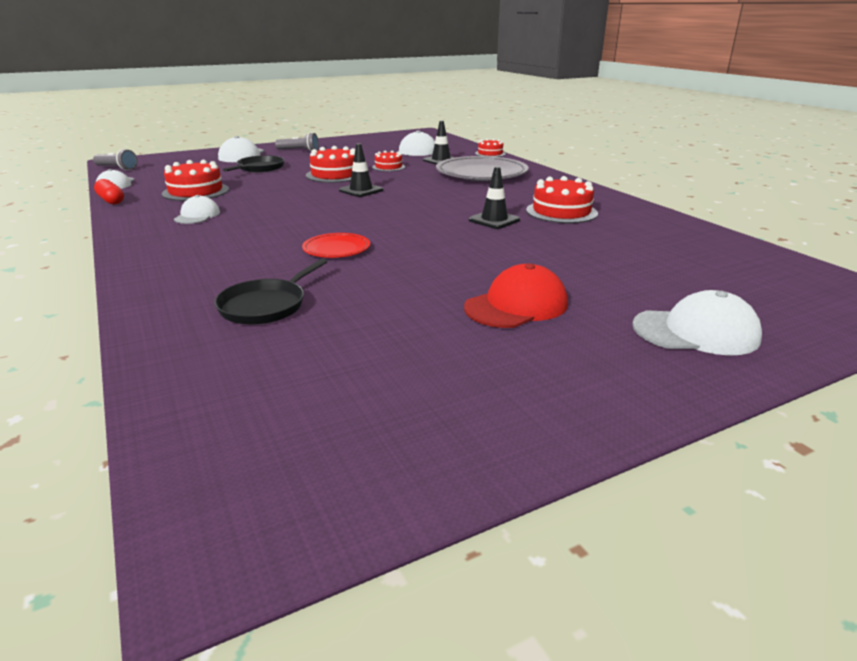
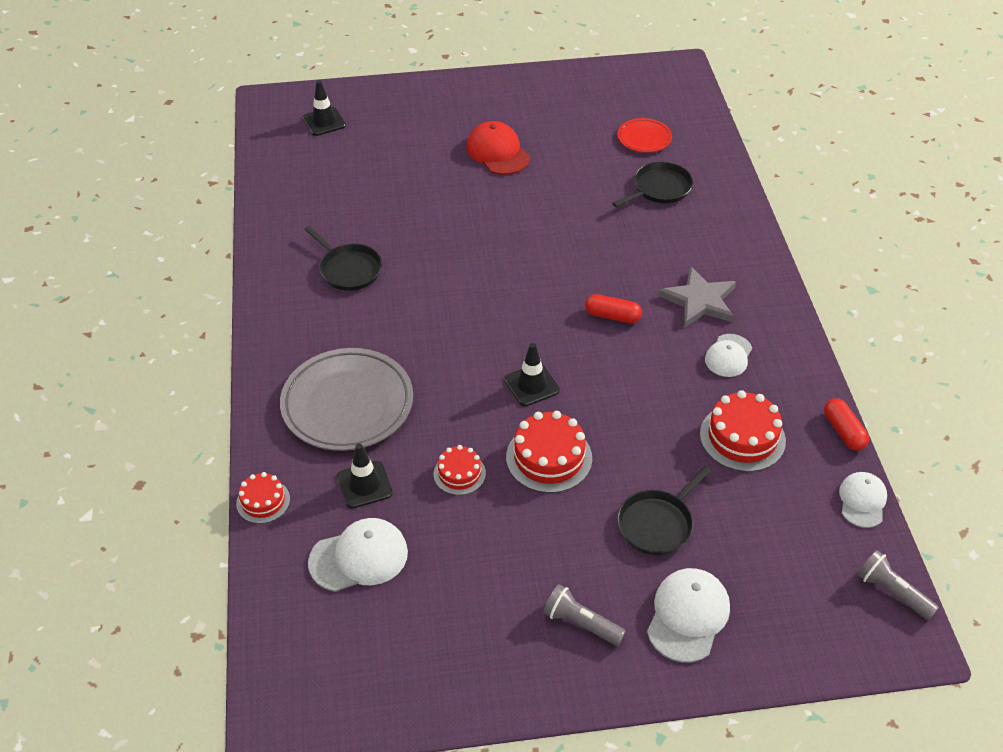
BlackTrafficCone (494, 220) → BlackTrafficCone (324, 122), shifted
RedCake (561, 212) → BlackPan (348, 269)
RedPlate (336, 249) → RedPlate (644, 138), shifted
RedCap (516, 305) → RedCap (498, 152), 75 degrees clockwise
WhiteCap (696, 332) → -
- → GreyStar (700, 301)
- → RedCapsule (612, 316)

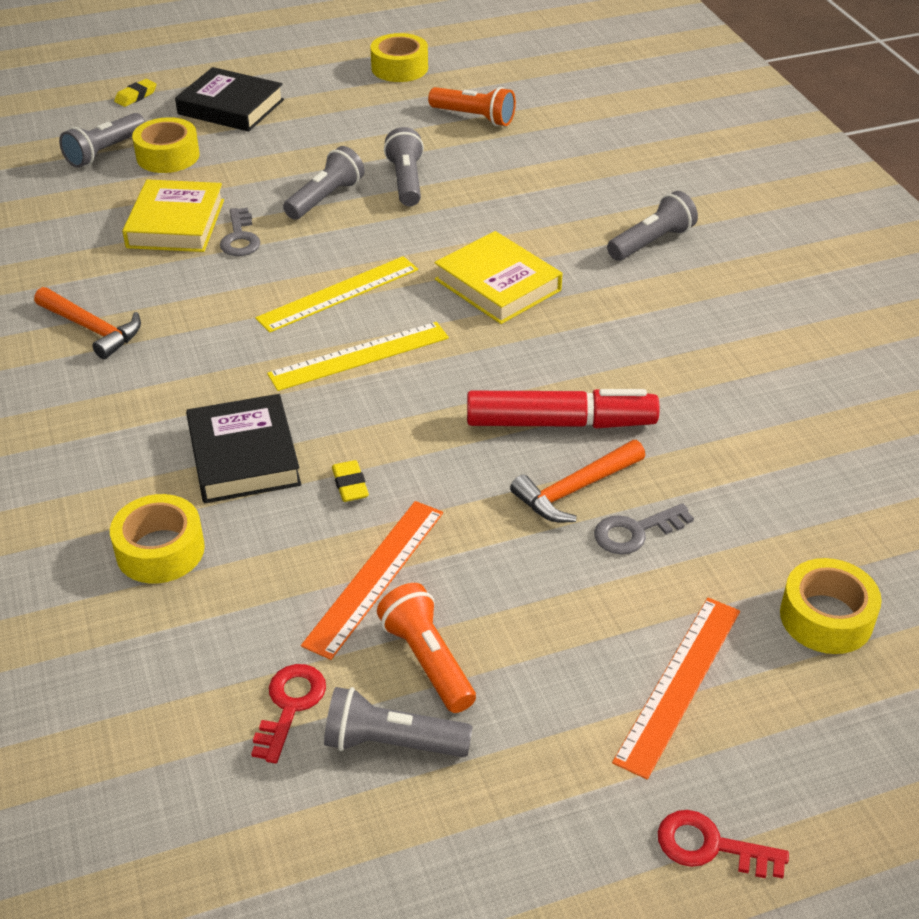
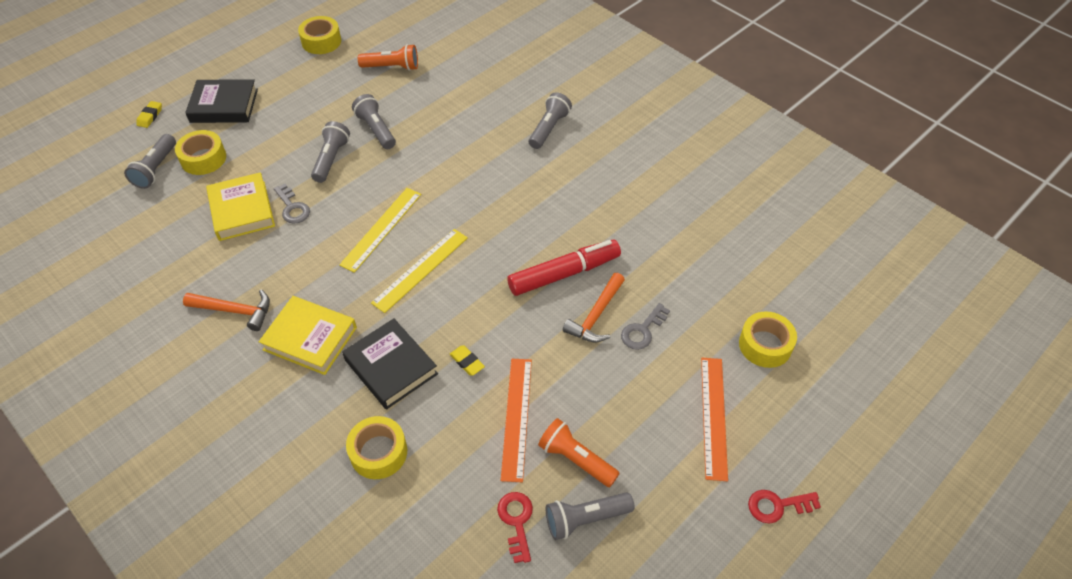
YellowBook (497, 285) → YellowBook (310, 338), shifted

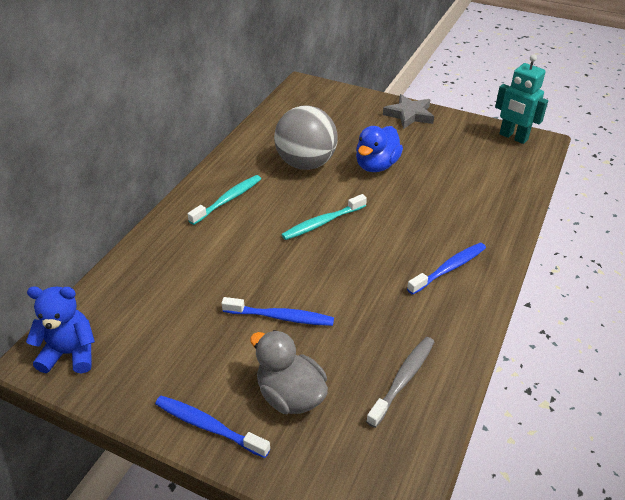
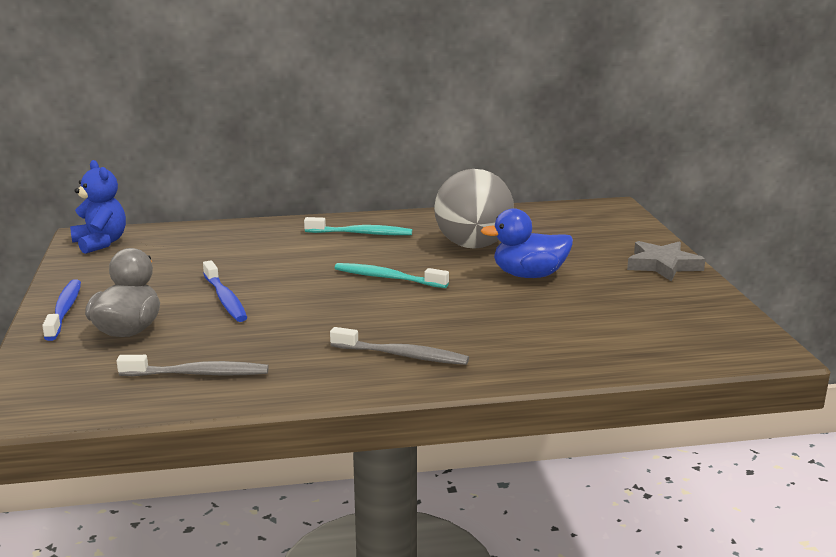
TurquoiseRobot (513, 137) → -
BlueToothbrush (449, 268) → GreyToothbrush (402, 355)

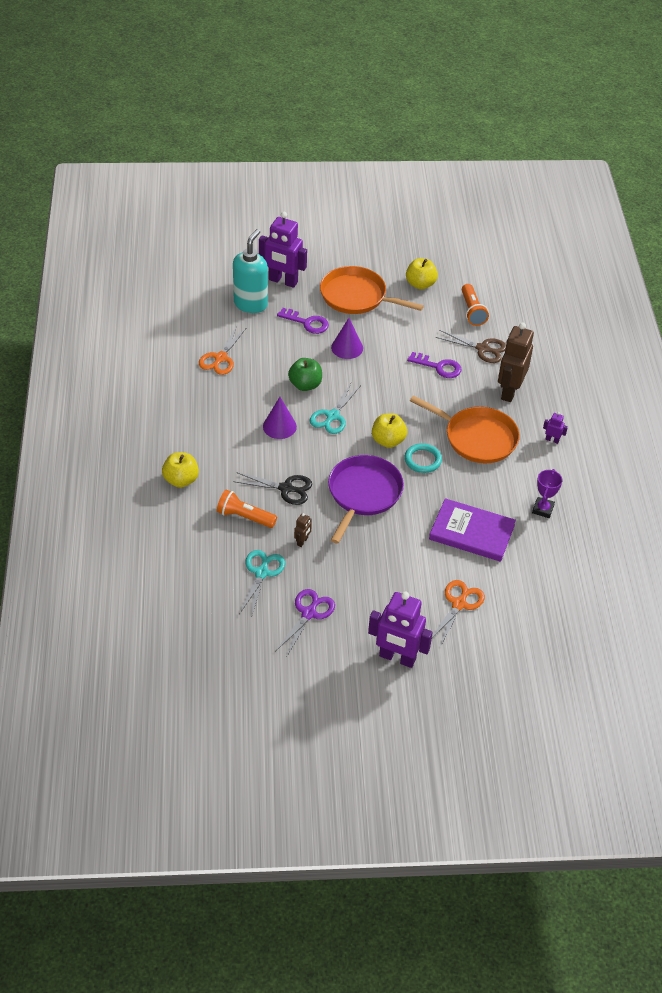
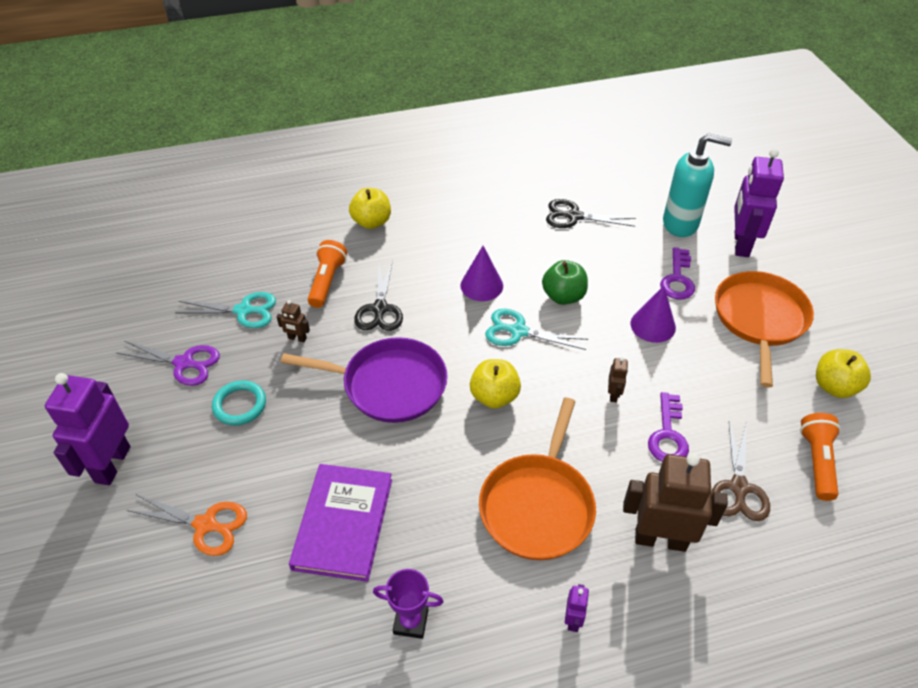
OrangeFlashlight (472, 311) → OrangeFlashlight (817, 462), 120 degrees clockwise
OrangeScissors (220, 358) → BlackScissors (574, 216)
TurquoiseRing (422, 460) → TurquoiseRing (240, 405), shifted
- → BrownRobot (613, 394)

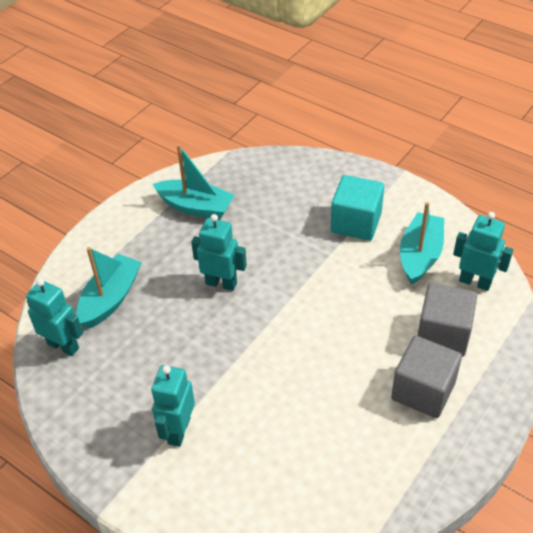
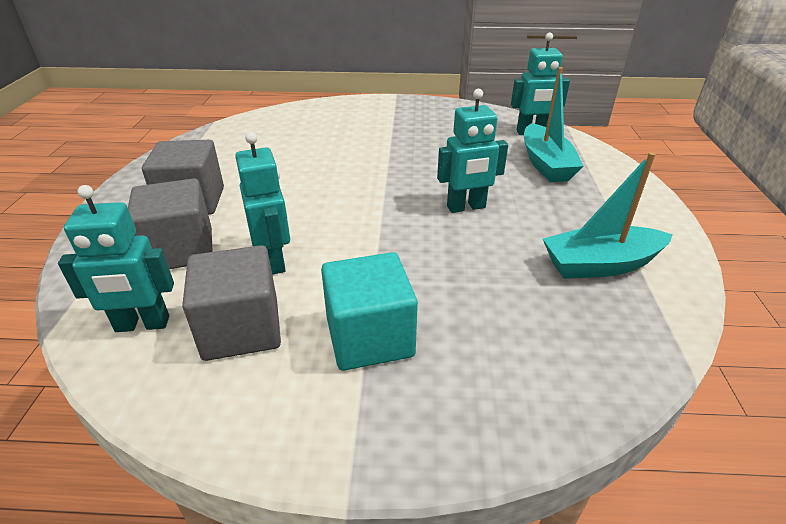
TurquoiseBoat (420, 255) → GreyCube (241, 329)
TurquoiseRobot (178, 430) → TurquoiseRobot (274, 261), shifted

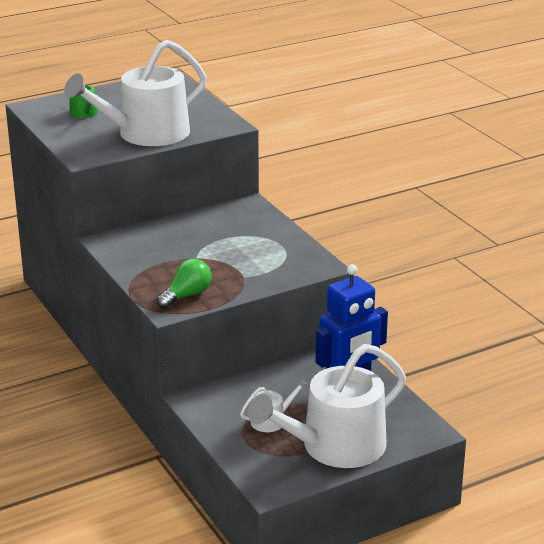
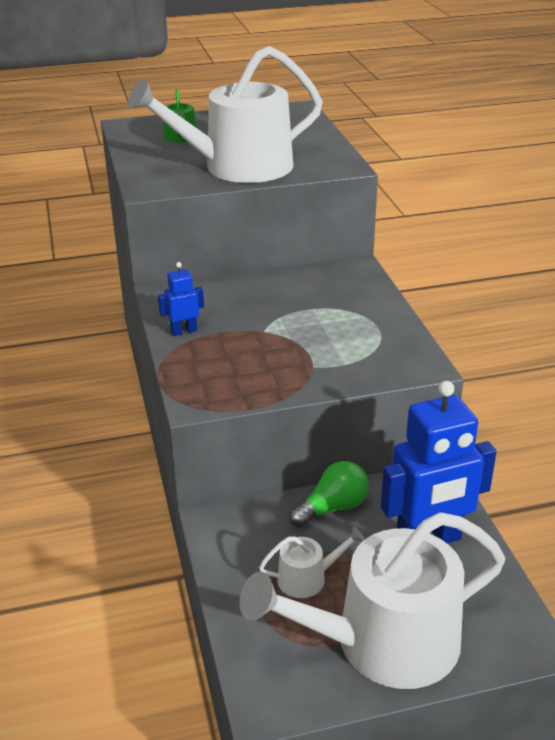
GreenLightBulb (187, 295) → GreenLightBulb (333, 508), shifted
- → BlueRobot (184, 331)

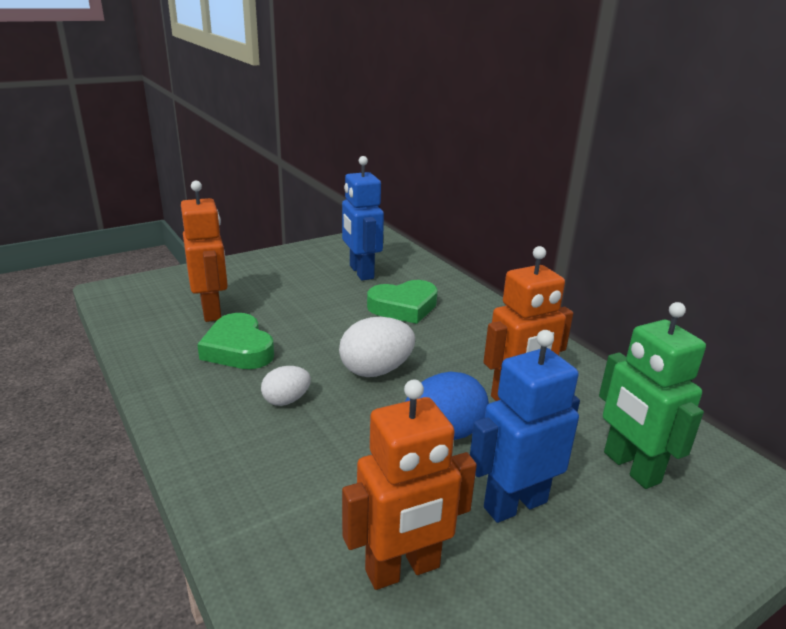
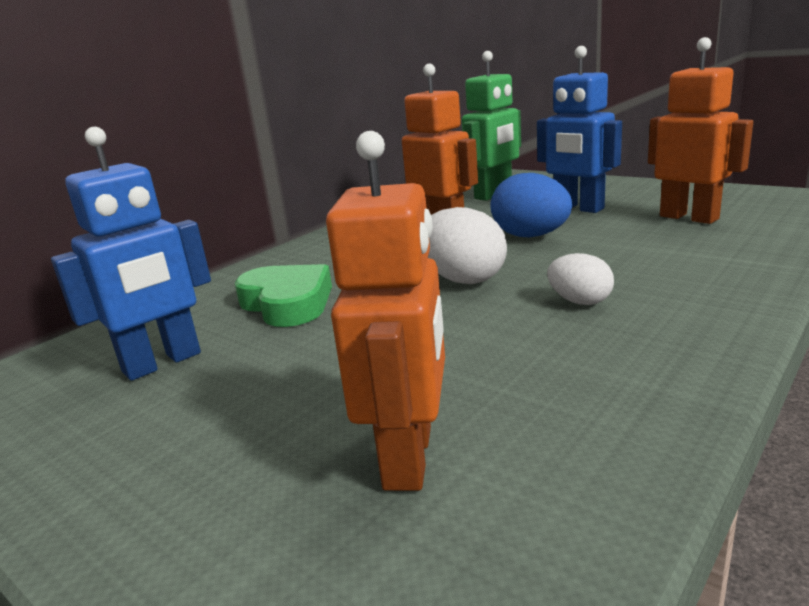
OrangeRobot (212, 311) → OrangeRobot (410, 457), 135 degrees clockwise
GreenHeart (238, 349) → -

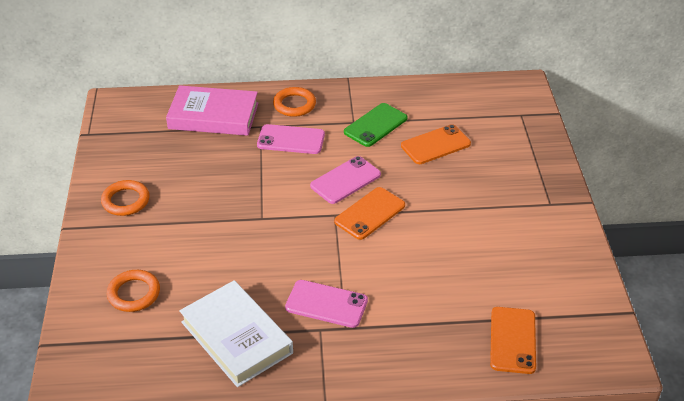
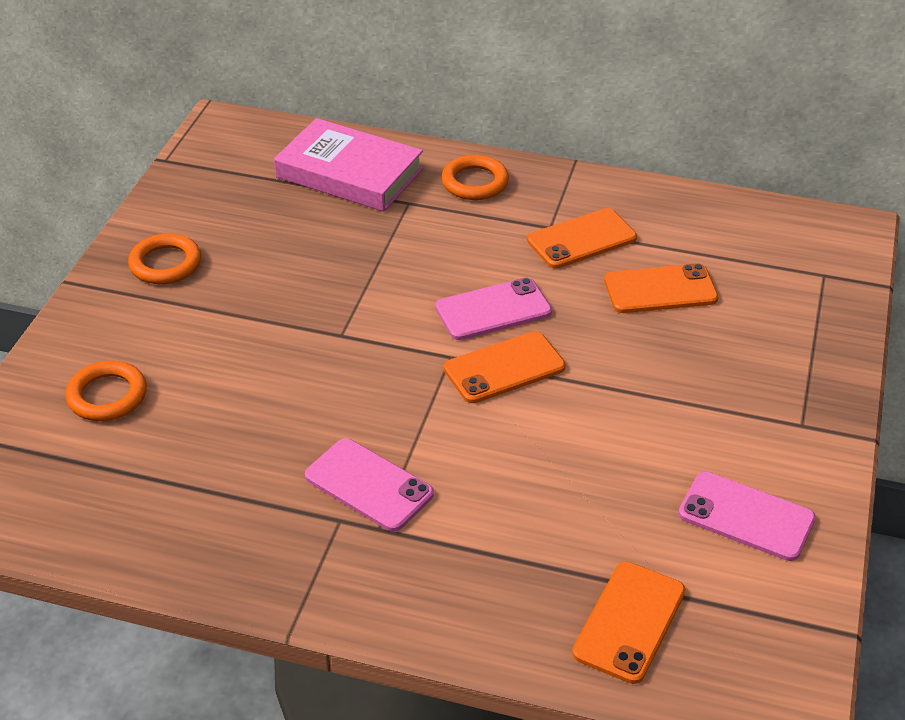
GreenPhone (375, 125) → OrangePhone (581, 239)
PinkPhone (291, 140) → PinkPhone (746, 516), shifted
WhiteBook (236, 337) → -

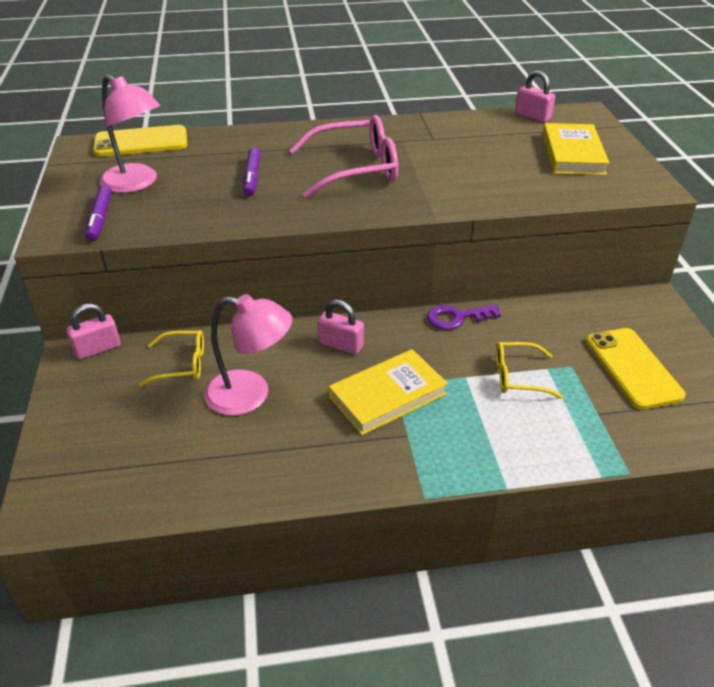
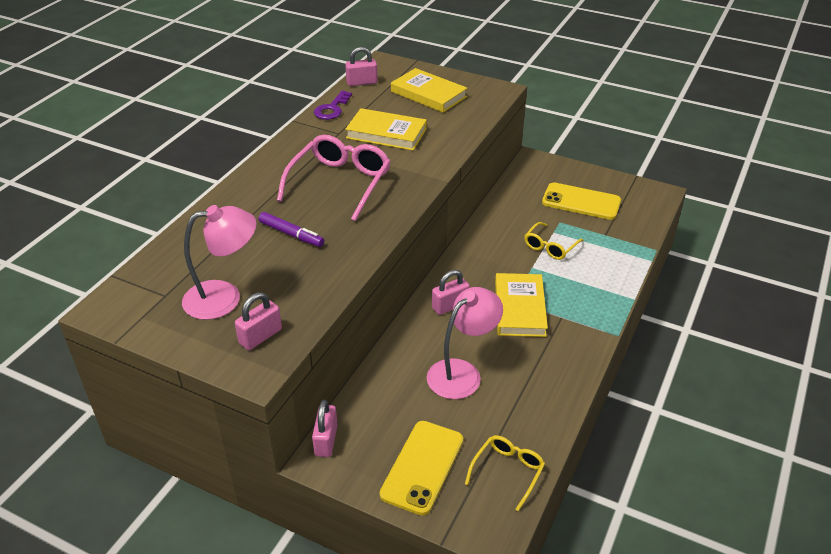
YellowPhone (141, 142) → YellowPhone (422, 467), shifted
PurpleMarker (100, 218) → PinkPadlock (260, 336)
PurpleKey (457, 318) → PurpleKey (332, 109), shifted
YellowGlasses (183, 364) → YellowGlasses (508, 471), shifted
- → YellowBook (386, 133)

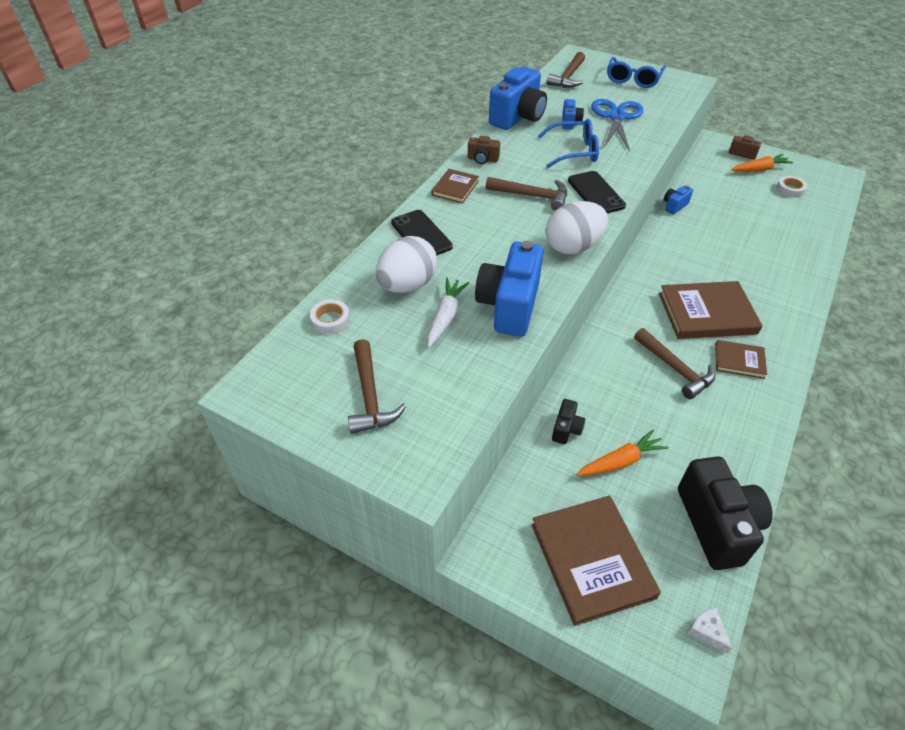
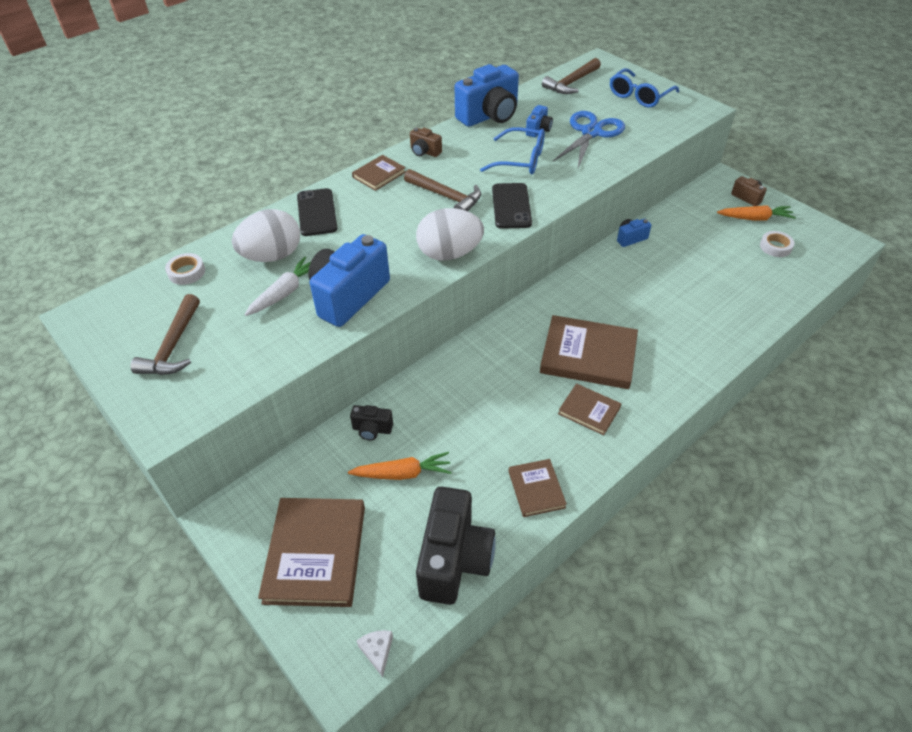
BrownHammer (675, 369) → -
BlackCamera (566, 429) → BlackCamera (372, 429), 60 degrees clockwise
- → BrownBook (536, 489)

